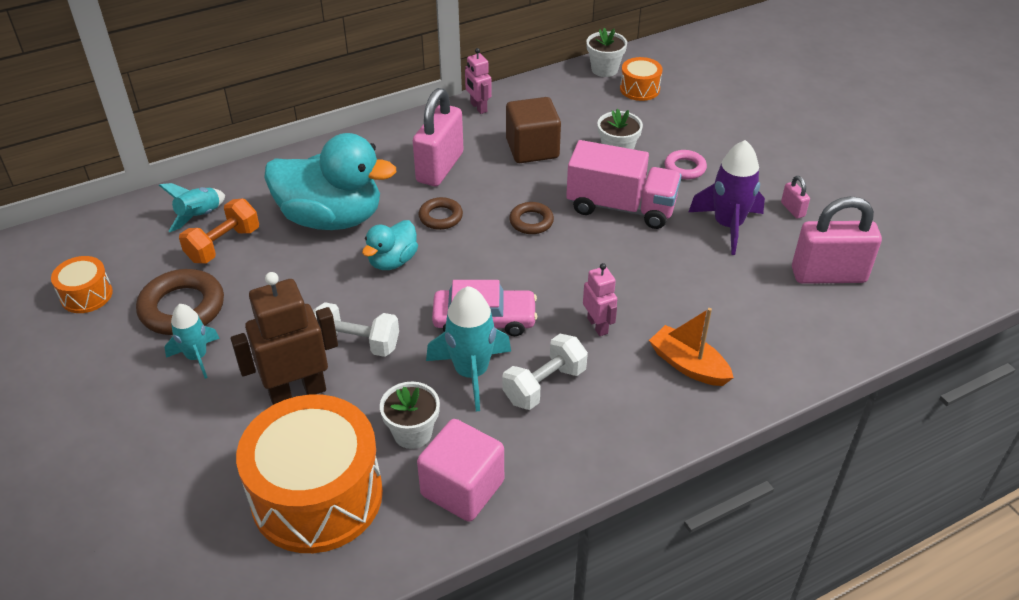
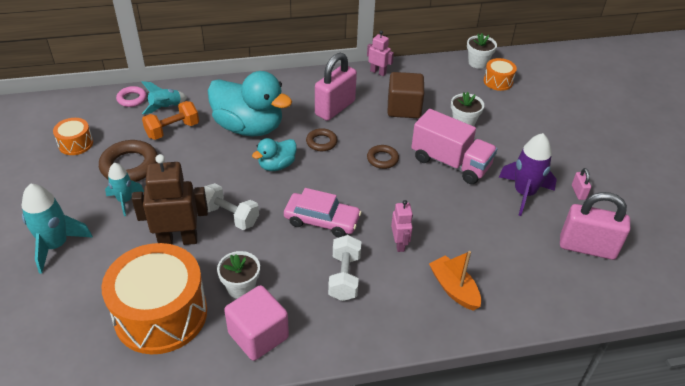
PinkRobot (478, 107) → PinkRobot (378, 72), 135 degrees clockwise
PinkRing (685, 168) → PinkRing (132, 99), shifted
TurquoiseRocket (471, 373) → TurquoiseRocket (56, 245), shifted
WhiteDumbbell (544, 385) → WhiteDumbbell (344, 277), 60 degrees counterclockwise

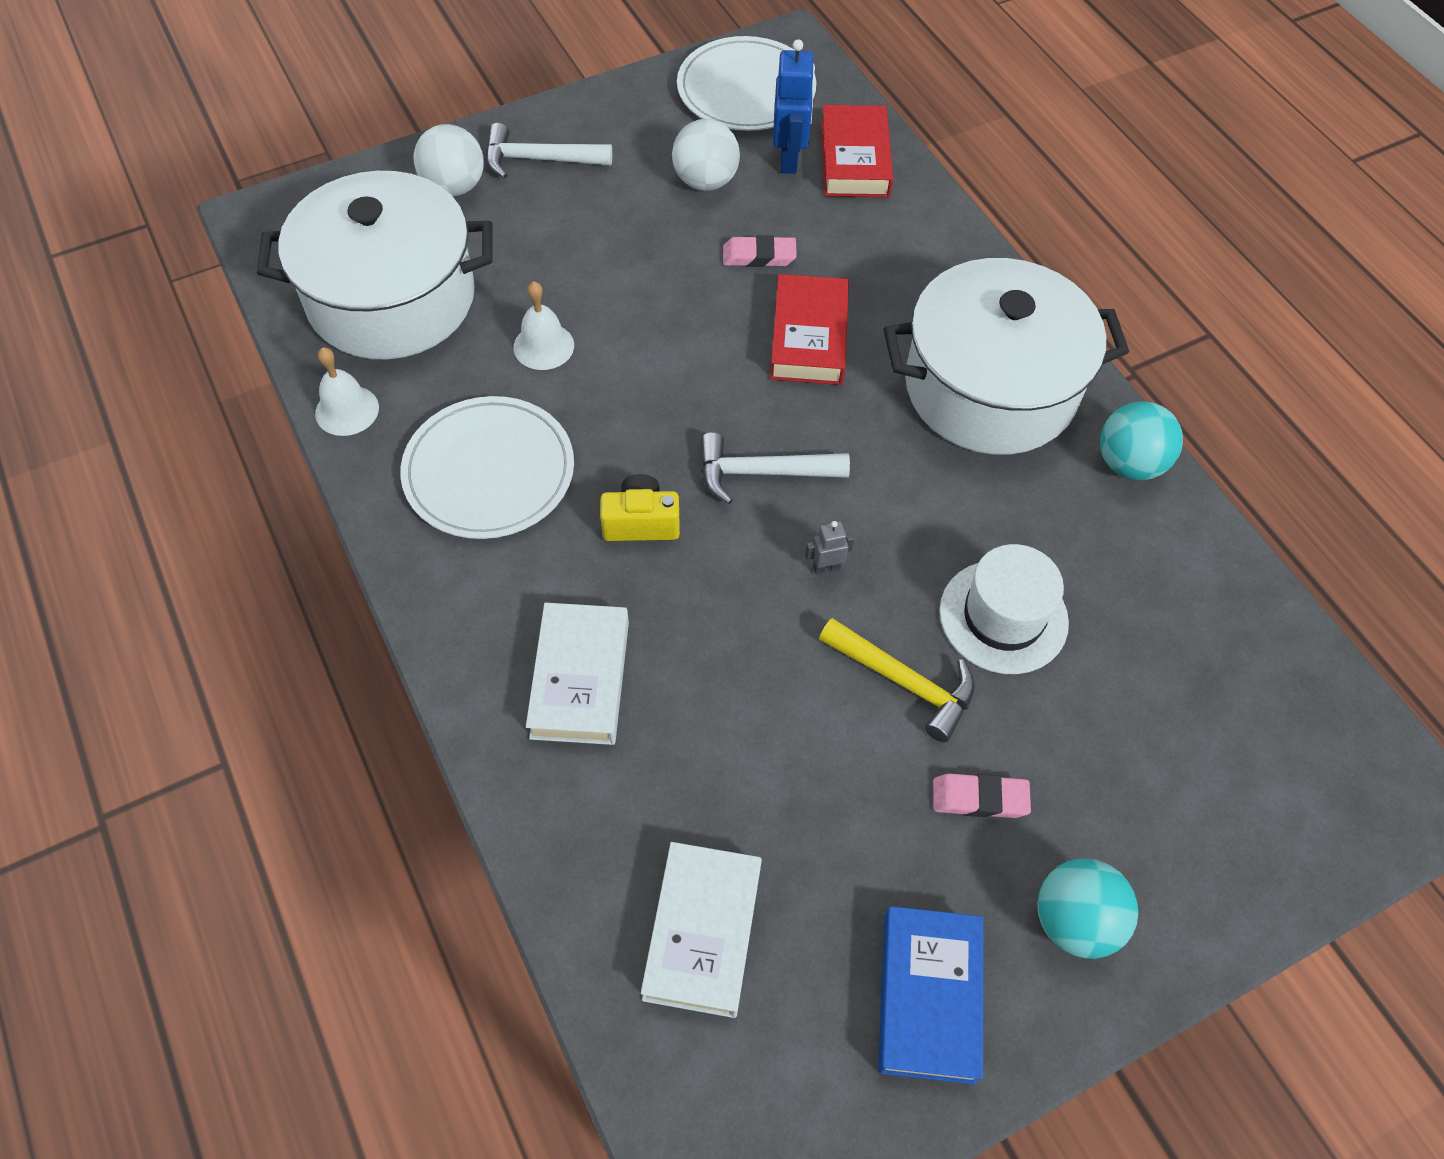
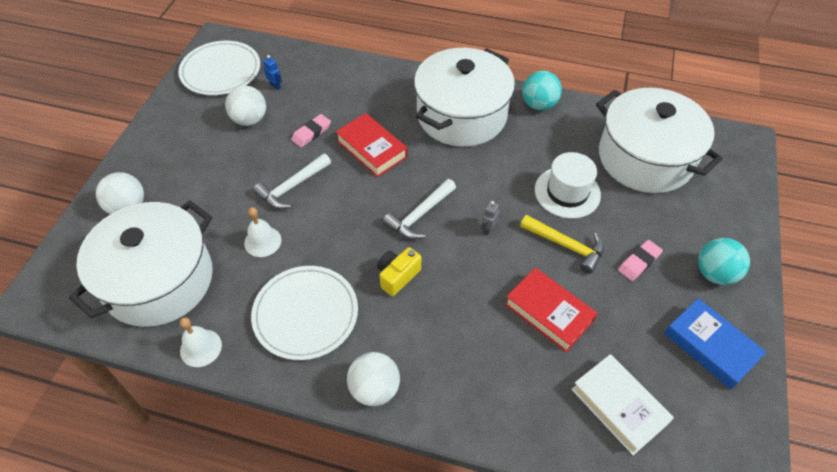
BlueRobot (789, 159) → BlueRobot (275, 86), x0.50
RedBook (854, 159) → RedBook (548, 312), shifted
WhiteHammer (539, 159) → WhiteHammer (292, 187), shifted
WhiteBook (580, 679) → -
YellowHammer (903, 682) → YellowHammer (566, 246), 45 degrees clockwise
- → WhitePot (645, 158)
- → WhiteBall (374, 389)

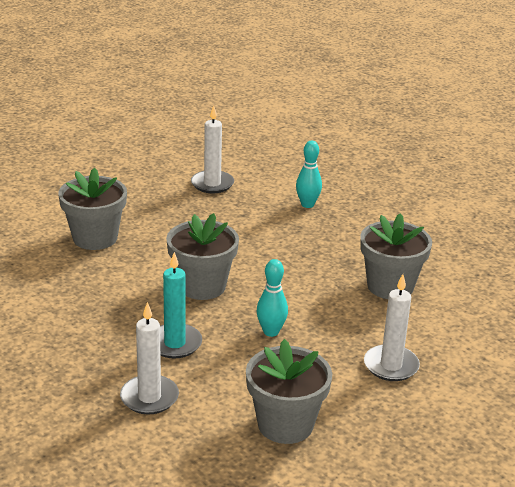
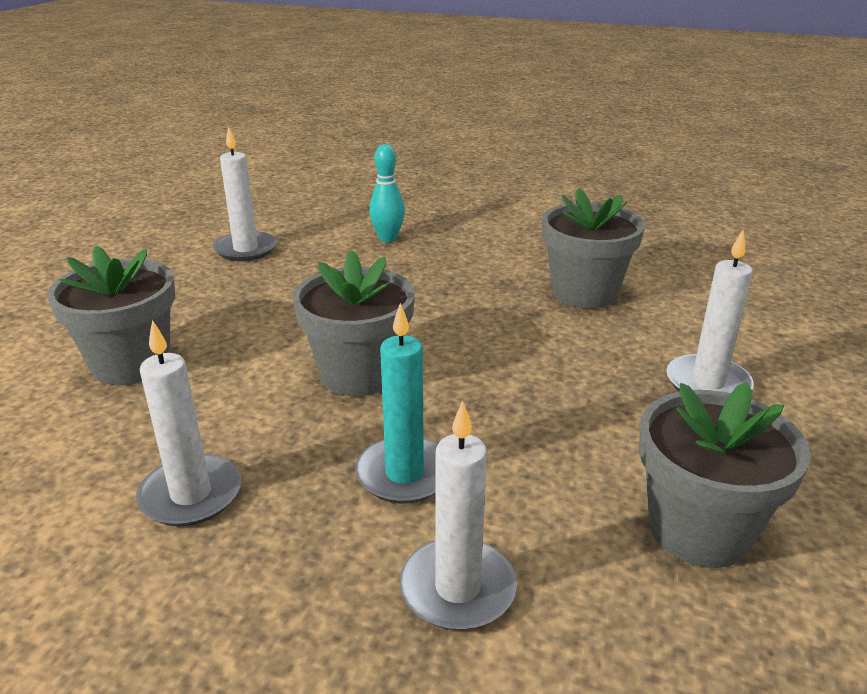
TurquoiseBowlingPin (271, 332) → -
- → WhiteCandle (191, 494)

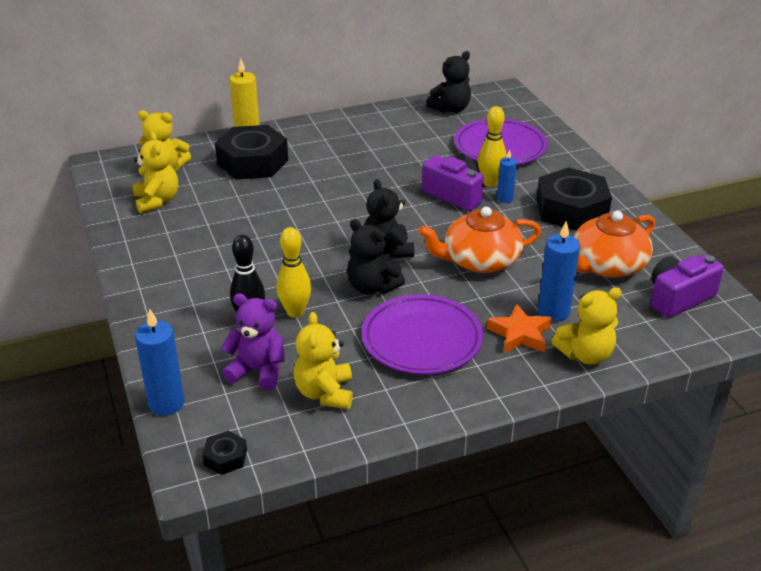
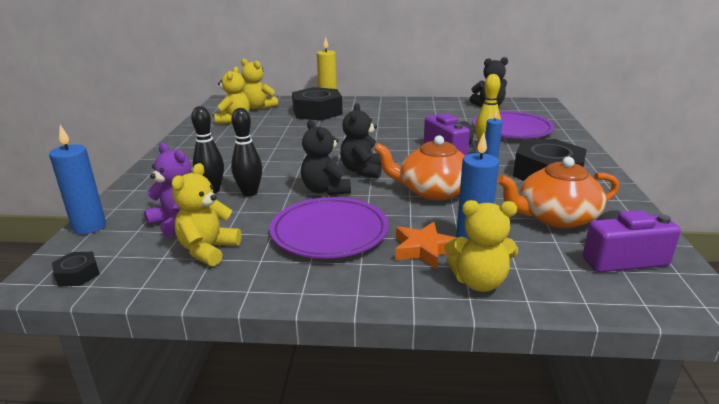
YellowBowlingPin (295, 312) → BlackBowlingPin (249, 193)

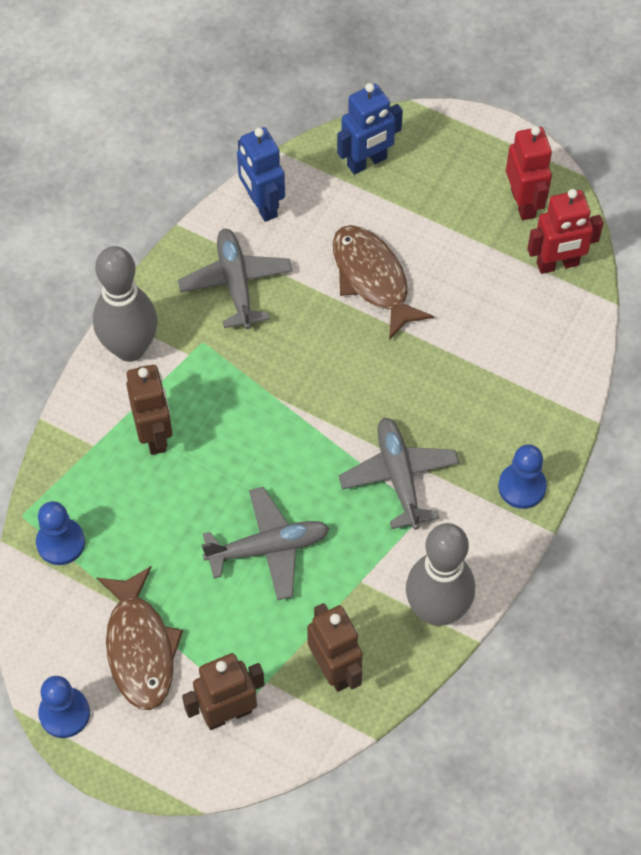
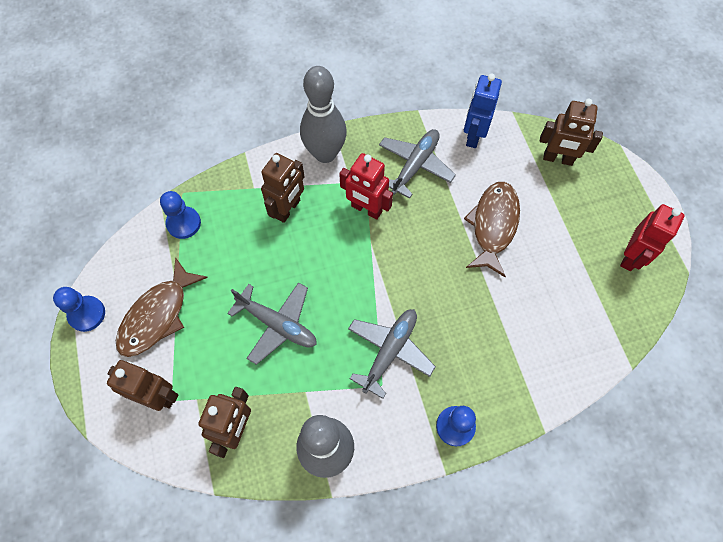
BlueRobot (367, 162) → BrownRobot (558, 159)
RedRobot (557, 264) → RedRobot (366, 209), shifted

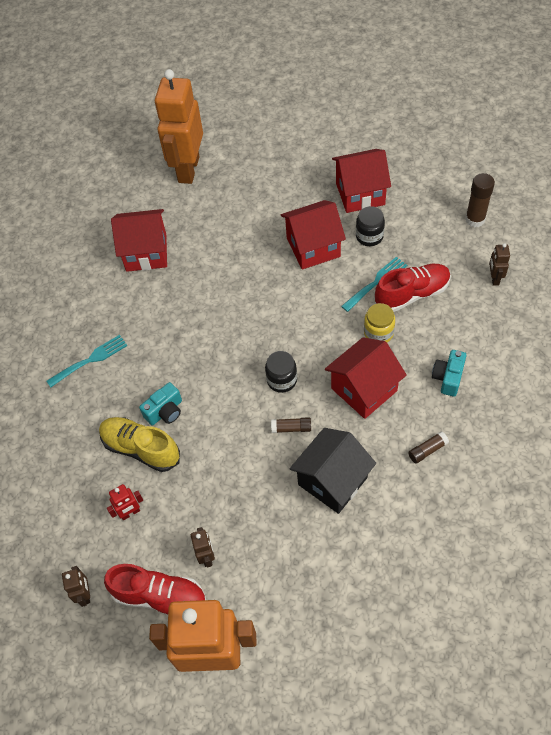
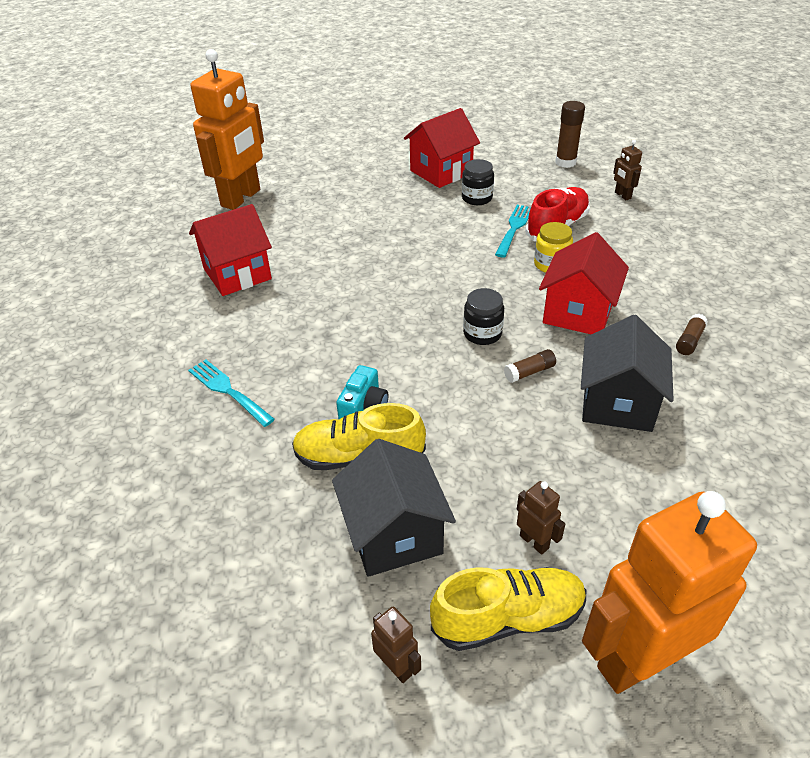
OrangeRobot (188, 169) → OrangeRobot (241, 198), 135 degrees counterclockwise
RedHouse (313, 247) → -
TurquoiseFork (90, 360) → TurquoiseFork (228, 391), 75 degrees counterclockwise
TurquoiseCamera (448, 378) → -
RedRobot (130, 513) → BlackHouse (394, 534)
RedShoe (160, 596) → YellowShoe (508, 618)

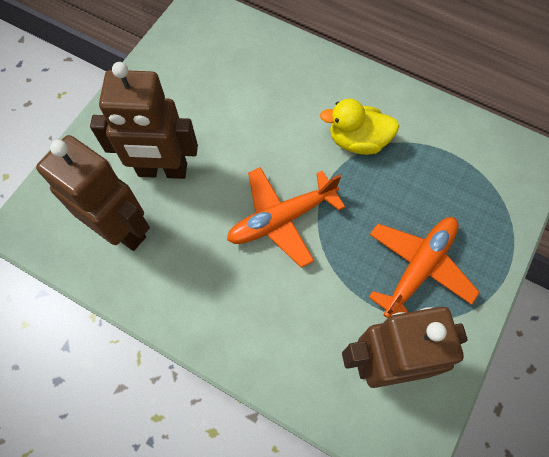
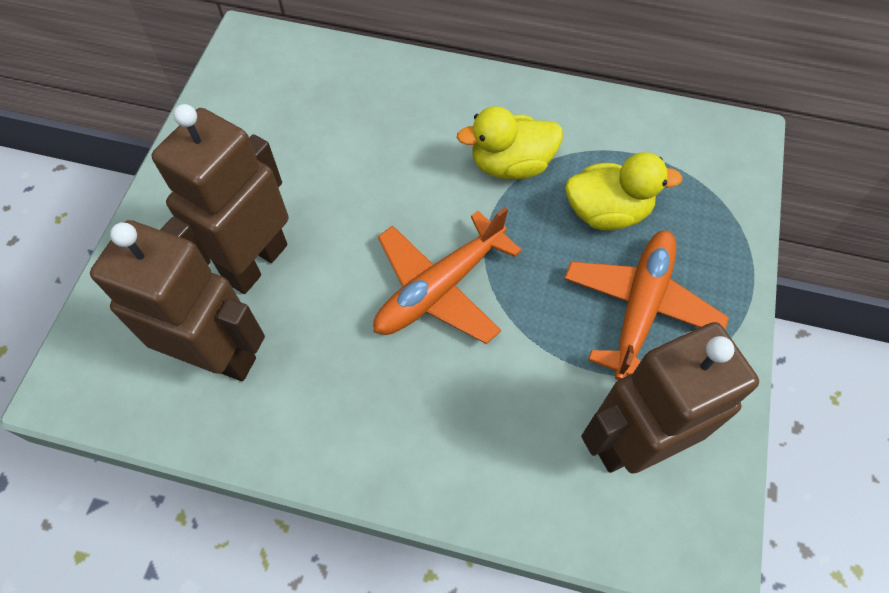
BrownRobot (162, 170) → BrownRobot (255, 263), 135 degrees clockwise
- → YellowDuck (607, 212)

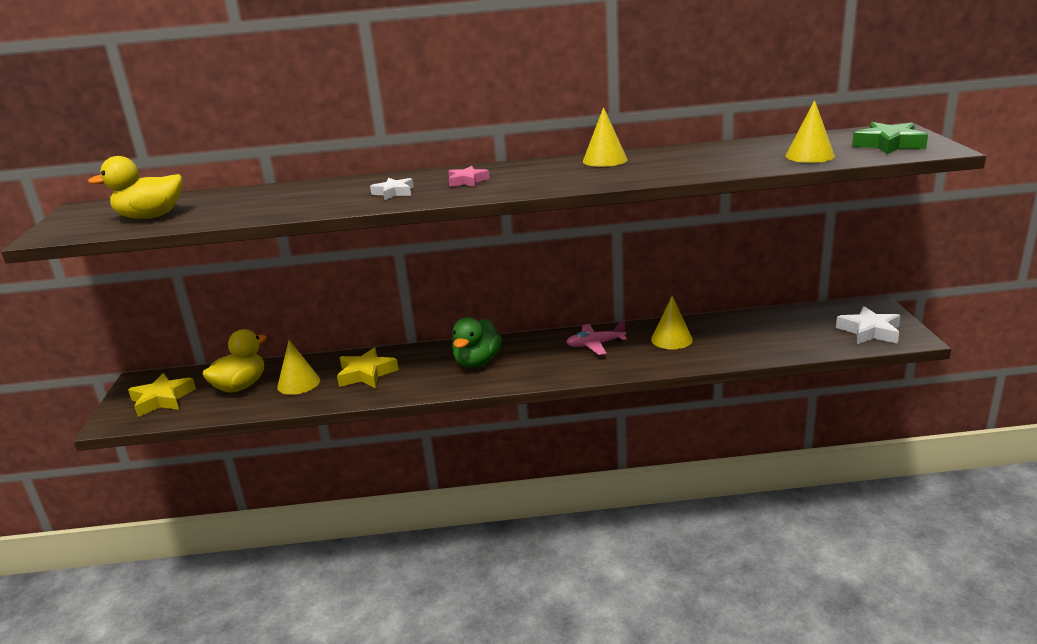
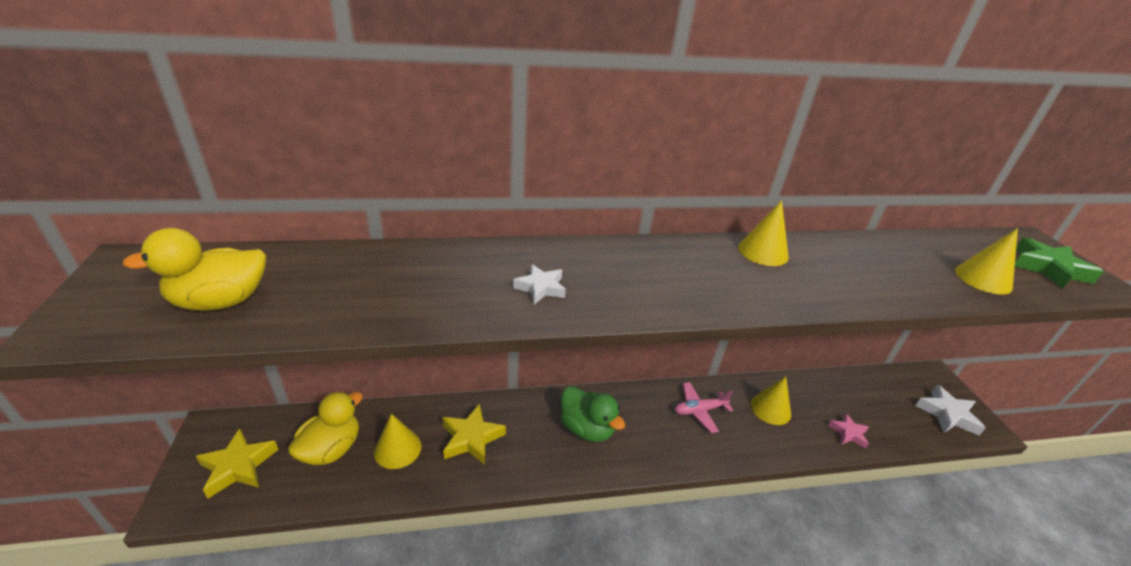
PinkStar (467, 181) → PinkStar (848, 433), shifted
GreenDuck (477, 362) → GreenDuck (587, 428), 60 degrees counterclockwise

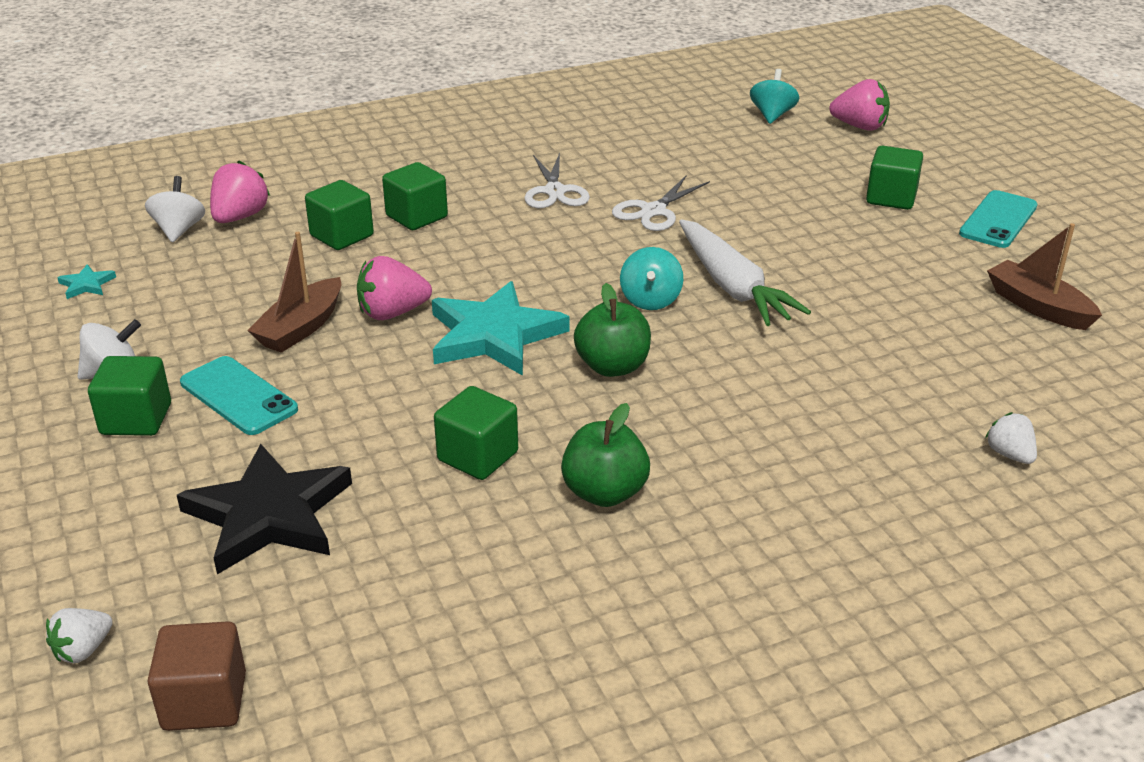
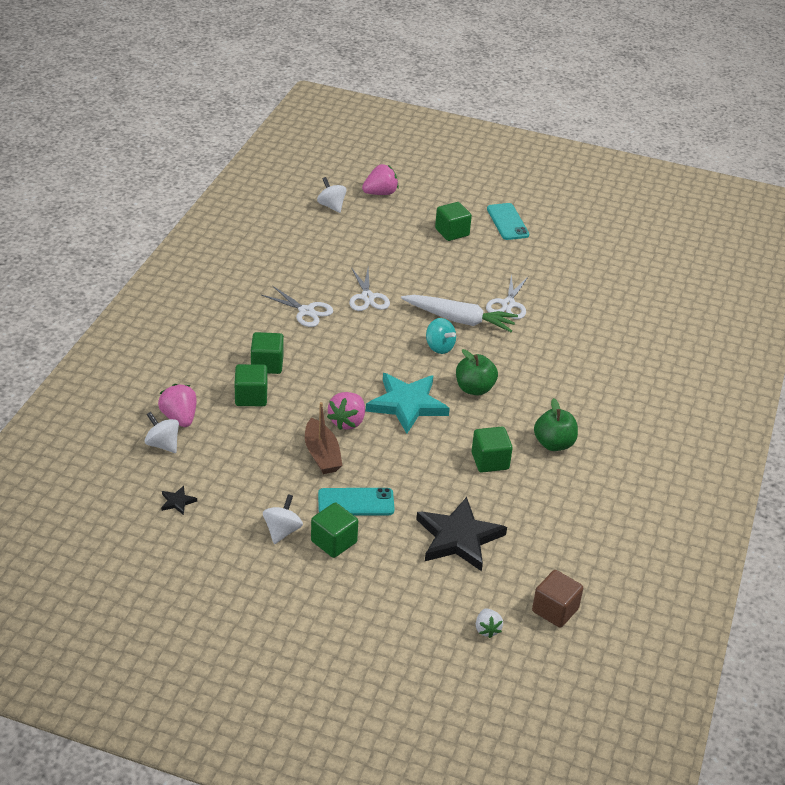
TurquoiseSpinningTop (772, 115) → WhiteSpinningTop (331, 206)
BrownBoat (1038, 307) → -
TurquoiseStar (87, 284) → BlackStar (177, 502)
WhiteStrawberry (1009, 454) → -
- → WhiteScissors (508, 304)

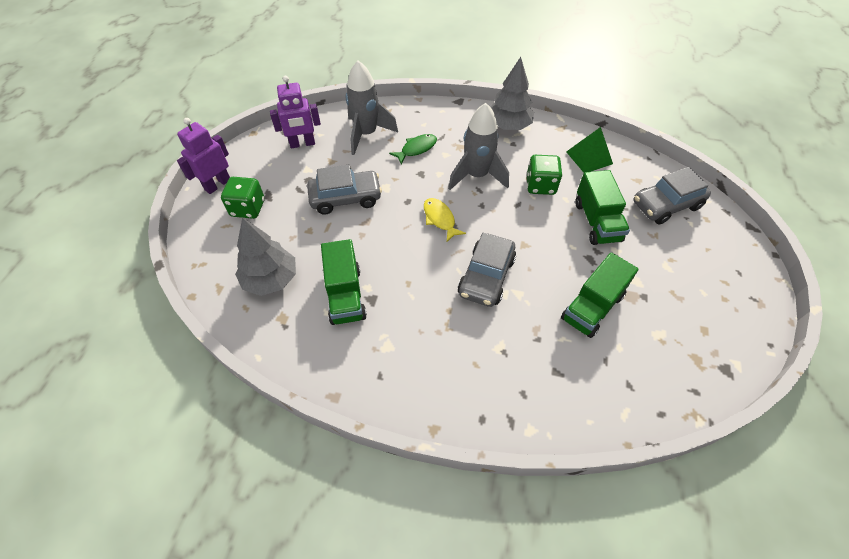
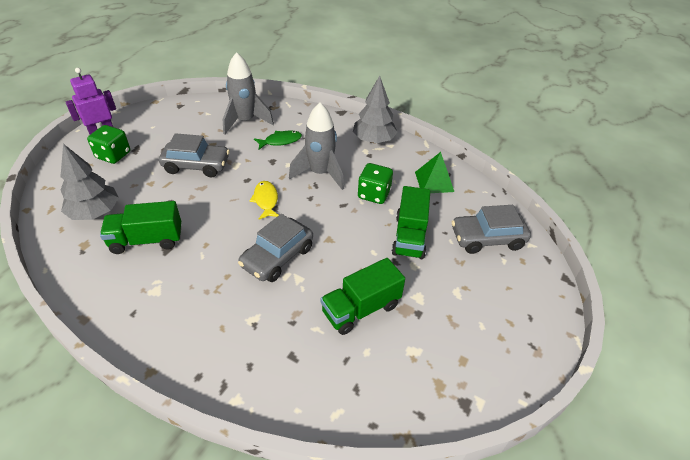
PurpleRobot (302, 144) → -
GreenTruck (345, 295) → GreenTruck (147, 240), 75 degrees clockwise

